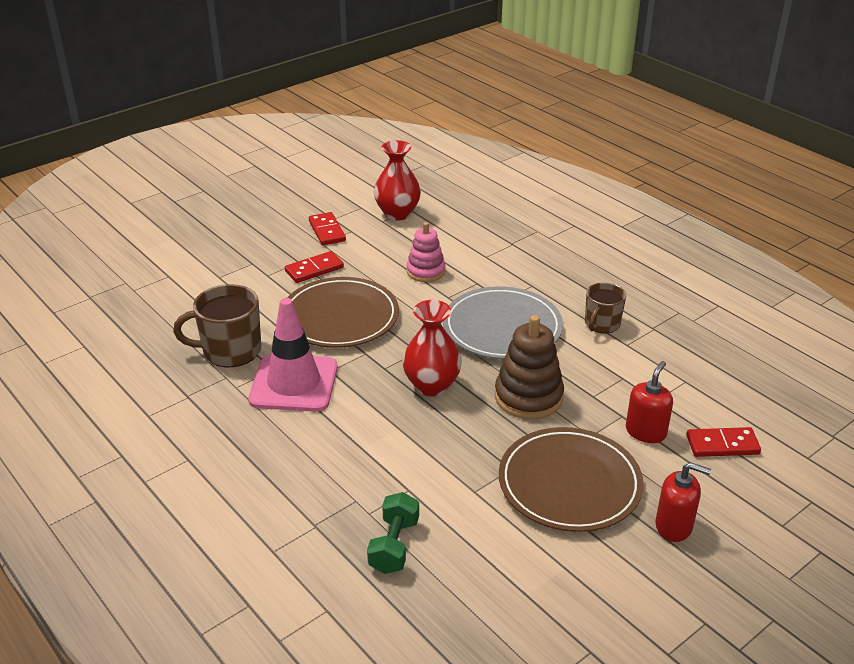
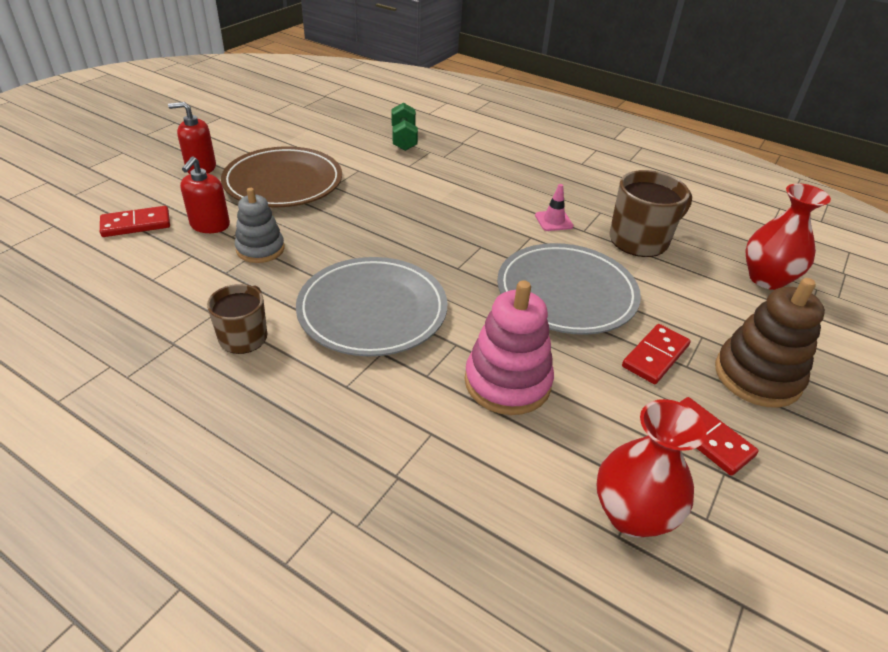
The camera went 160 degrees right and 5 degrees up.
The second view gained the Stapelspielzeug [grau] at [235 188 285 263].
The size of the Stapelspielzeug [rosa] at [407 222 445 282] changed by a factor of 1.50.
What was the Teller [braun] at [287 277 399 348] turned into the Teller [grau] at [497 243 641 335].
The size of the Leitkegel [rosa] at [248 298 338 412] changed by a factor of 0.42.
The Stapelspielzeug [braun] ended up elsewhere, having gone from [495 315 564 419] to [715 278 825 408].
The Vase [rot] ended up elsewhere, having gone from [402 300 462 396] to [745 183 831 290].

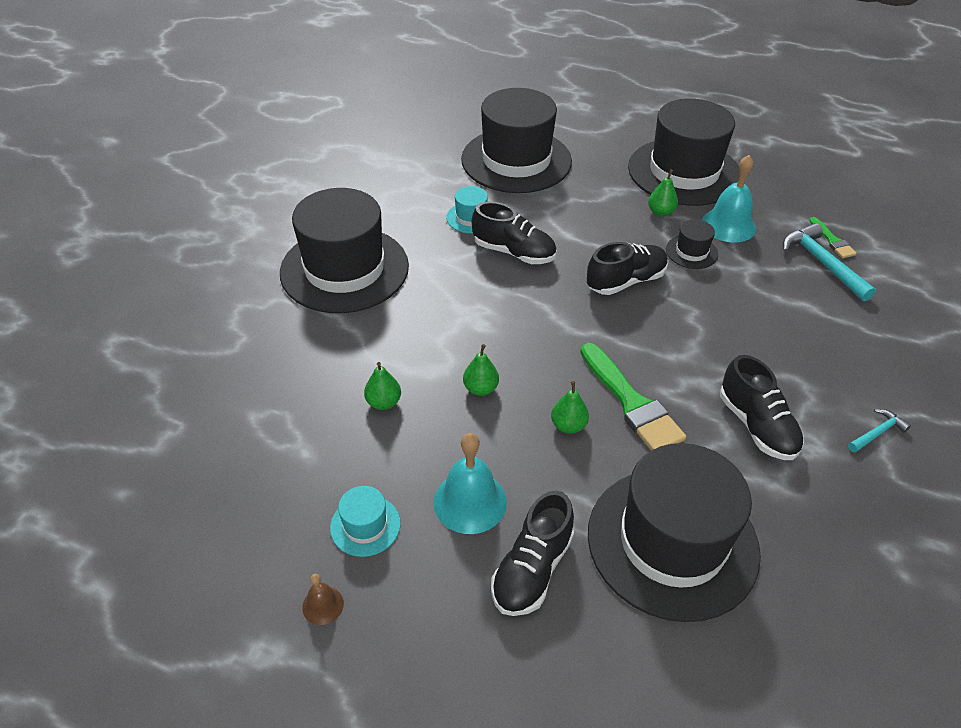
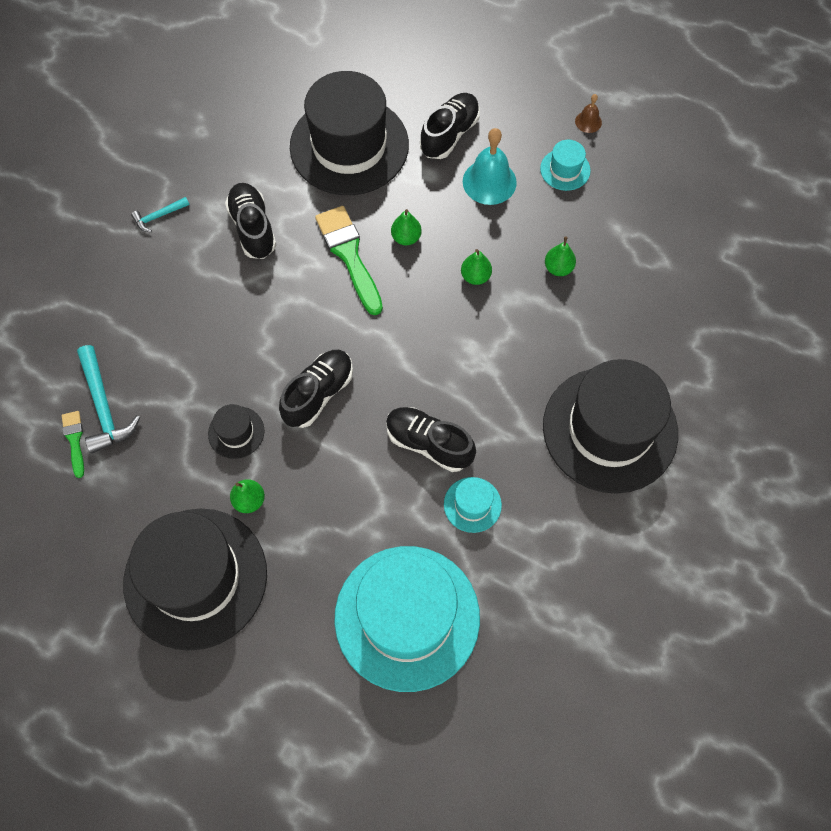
The camera went 175 degrees left and 20 degrees up.
The Schuh [schwarz] at [587 242 668 295] ended up facing another way, 150 degrees clockwise from before.
What was the Hut [schwarz] at [461 88 572 193] turned into the Hut [türkis] at [334 546 480 692].
The second view lost the Glocke [türkis] at [702 155 756 243].

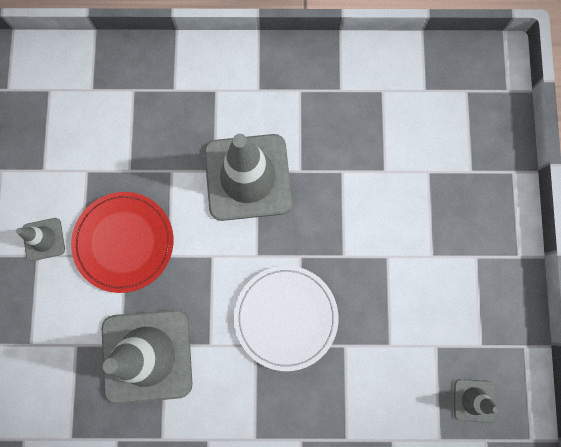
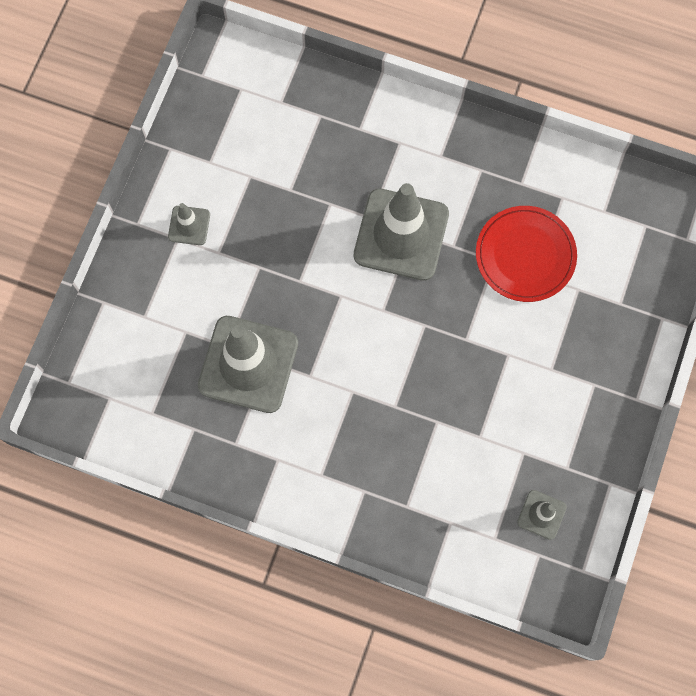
The camera went 20 degrees right and 5 degrees down.
The Teller [rot] ended up elsewhere, having gone from [71 192 173 293] to [476 206 577 302].
The second view lost the Teller [weiß] at [234 266 339 371].

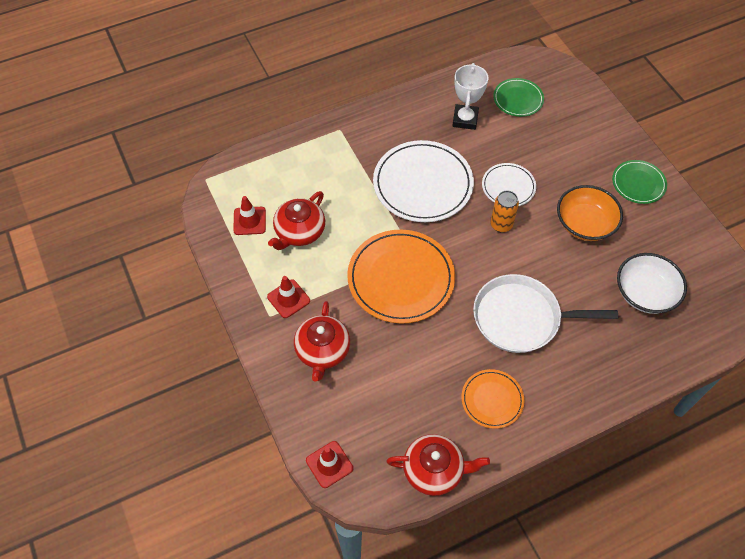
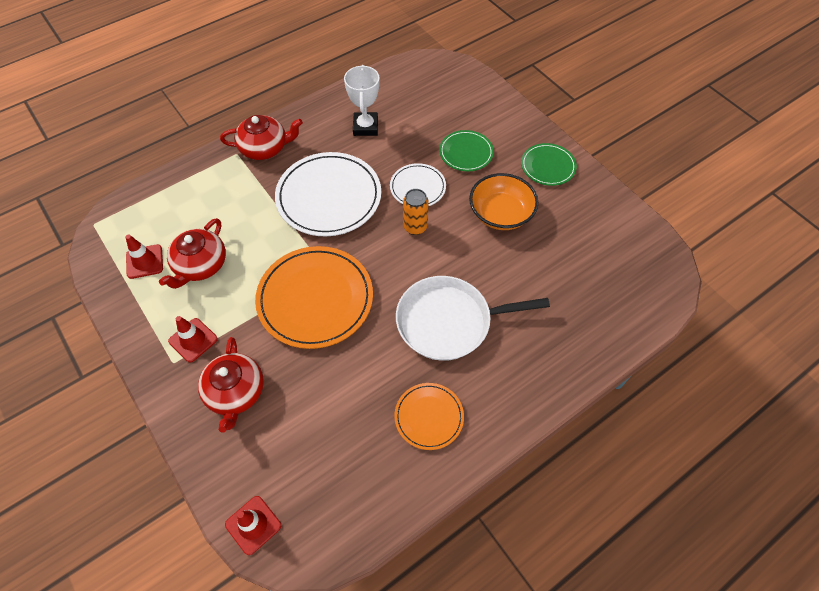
The camera went 10 degrees left and 0 degrees up.
The Teekanne [rot] ended up elsewhere, having gone from [386 434 490 496] to [220 115 303 160].
The Teller [grün] ended up elsewhere, having gone from [493 78 544 117] to [439 130 494 171].
The second view lost the Schüssel [weiß] at [617 253 687 314].

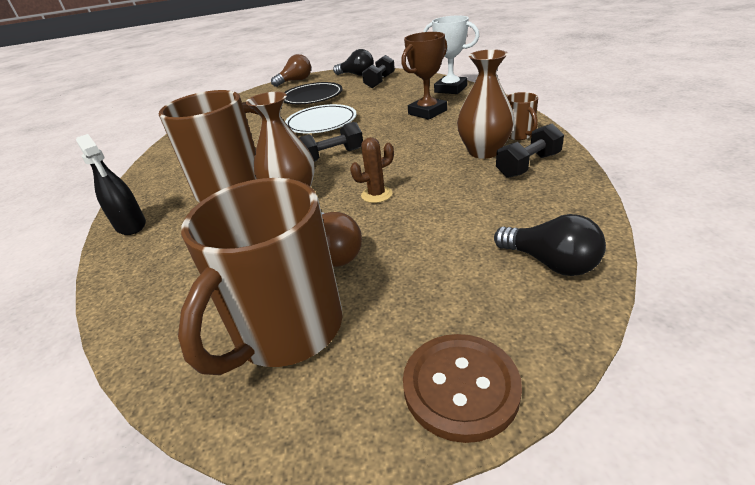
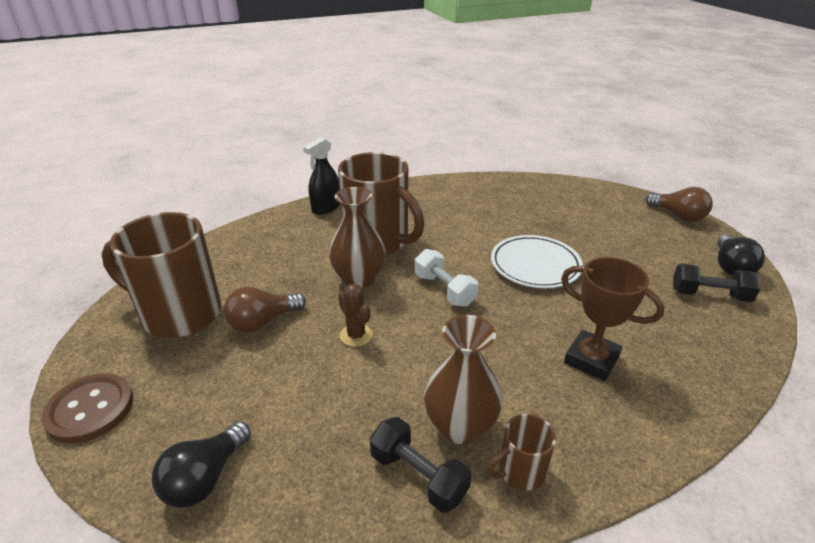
The camera went 75 degrees right and 0 degrees up.
What was the Hantel [schwarz] at [299 122 363 162] turned into the Hantel [weiß] at [415 249 478 306].
The second view lost the Teller [schwarz] at [284 82 343 104].
The second view lost the Pokal [weiß] at [423 15 479 94].

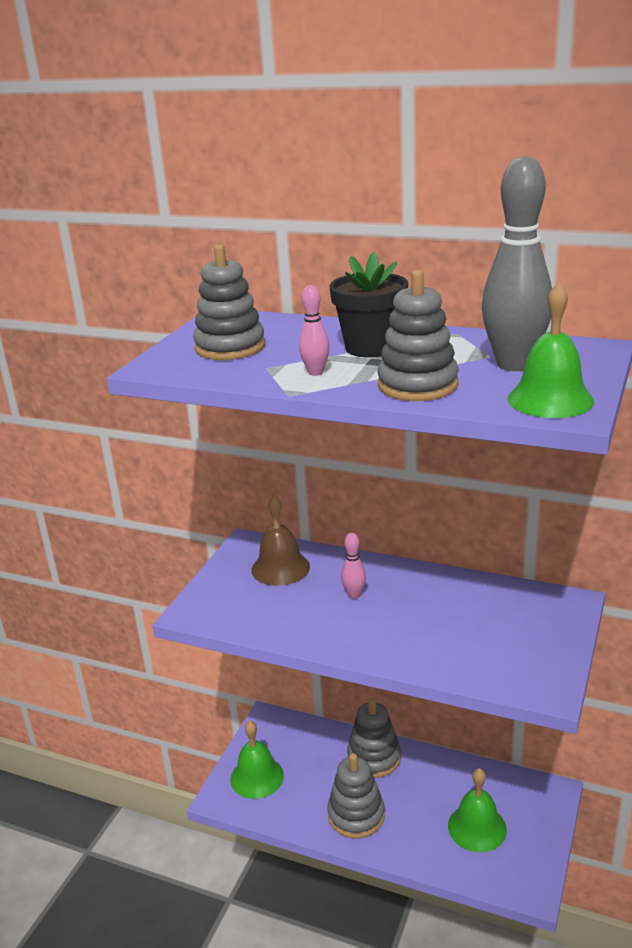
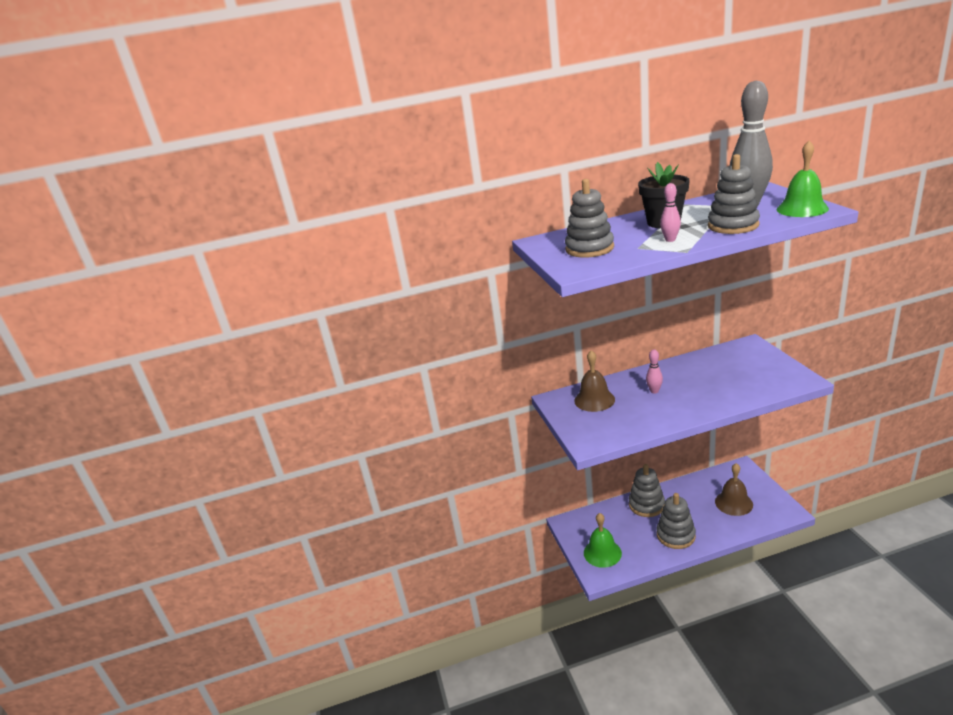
The camera went 35 degrees left and 0 degrees up.
What was the Glocke [grün] at [448 768 507 852] turned into the Glocke [braun] at [715 463 753 516].

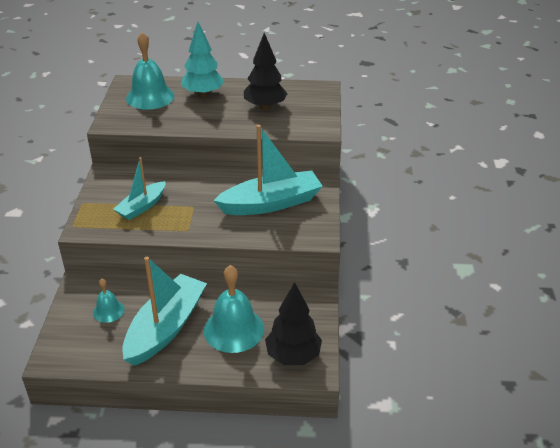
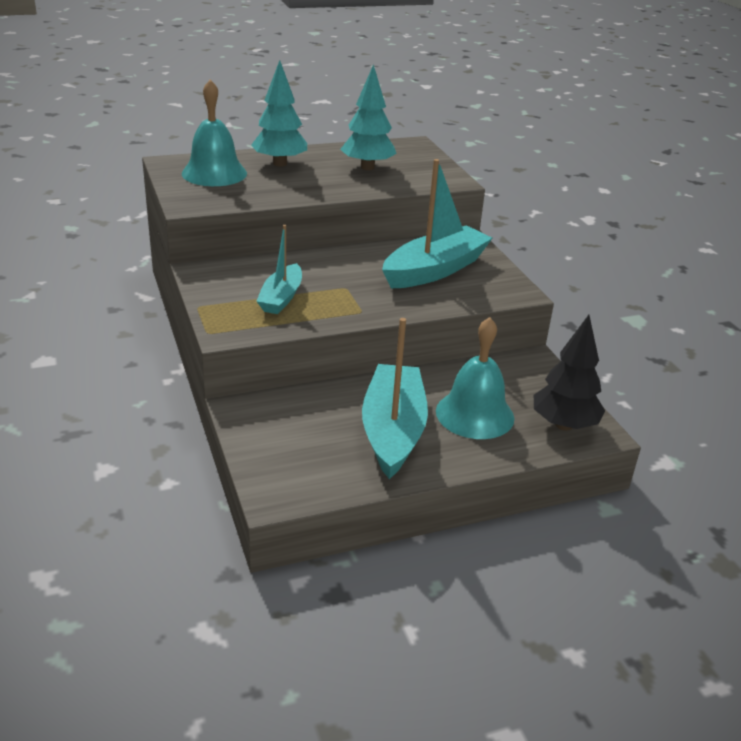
The camera went 25 degrees left and 5 degrees down.
What was the Baum [schwarz] at [244 33 288 110] turned into the Baum [türkis] at [340 64 397 170].
The second view lost the Glocke [türkis] at [93 279 124 323].

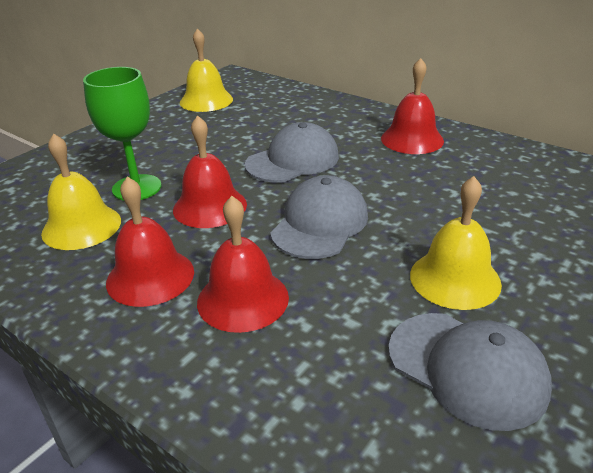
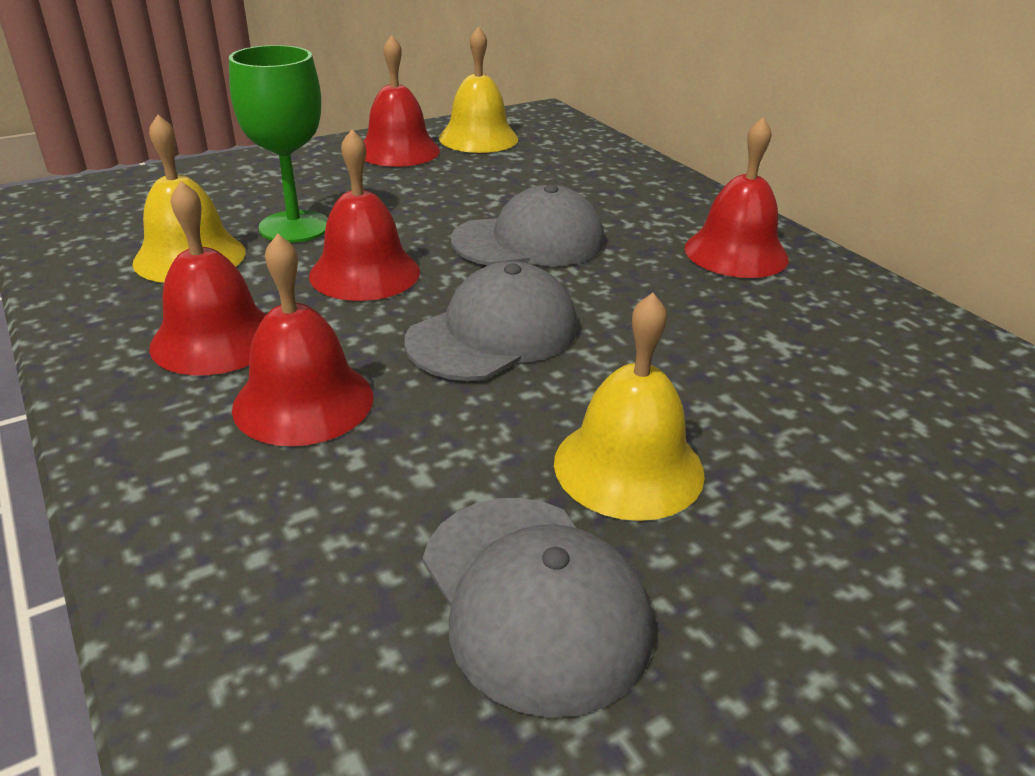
The camera went 20 degrees right and 0 degrees up.
The second view gained the Glocke [rot] at [364 35 440 167].

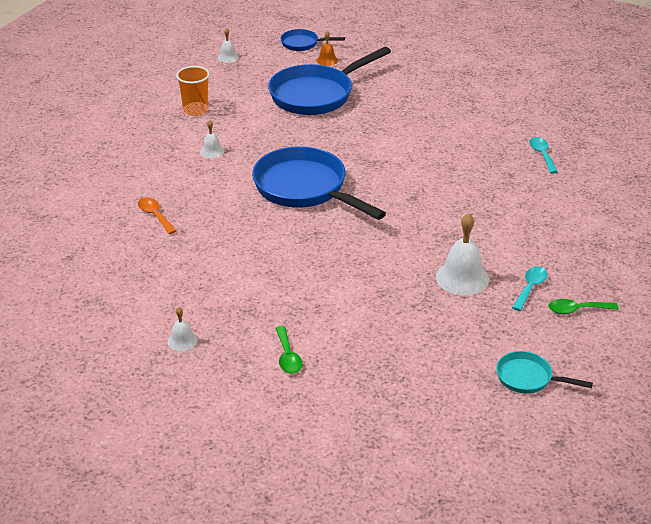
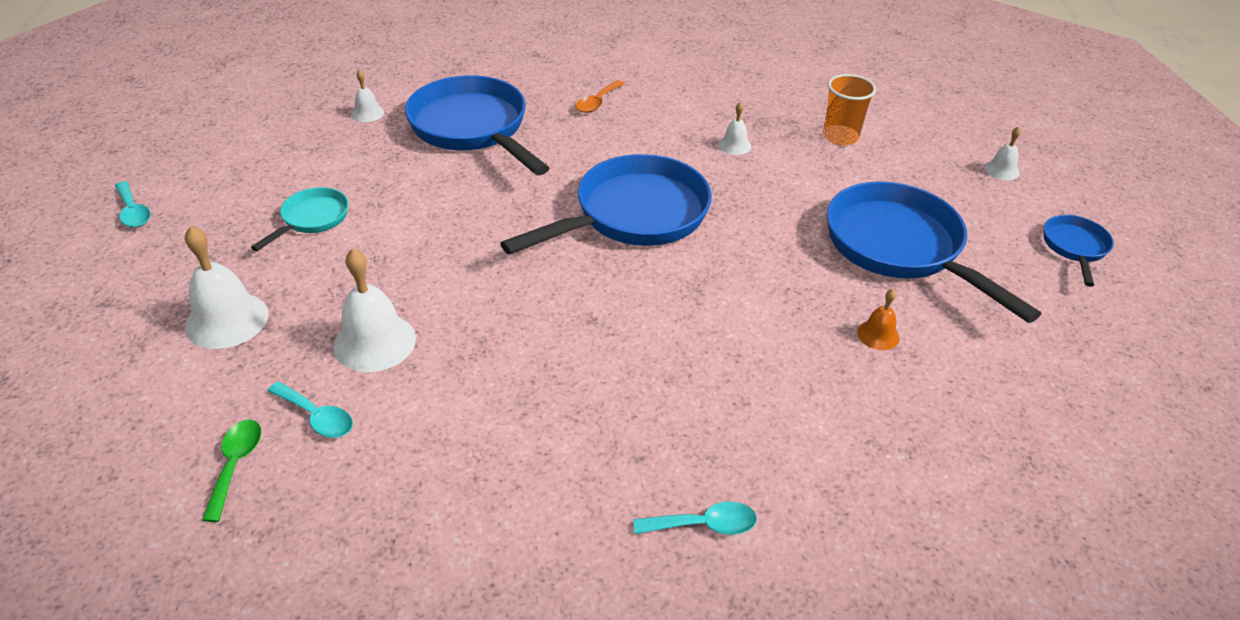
The camera went 95 degrees right and 5 degrees up.
The second view gained the Löffel [türkis] at [115 181 151 227].
The second view gained the Glocke [weiß] at [185 226 269 349].
The Pfanne [türkis] ended up elsewhere, having gone from [496 351 593 394] to [251 187 349 251].
The second view gained the Pfanne [blau] at [405 75 549 175].
The Löffel [orange] at [138 198 176 234] ended up facing another way, 150 degrees clockwise from before.
The Glocke [orange] ended up elsewhere, having gone from [316 31 338 66] to [857 289 899 350].
The second view lost the Löffel [grün] at [275 326 302 374].

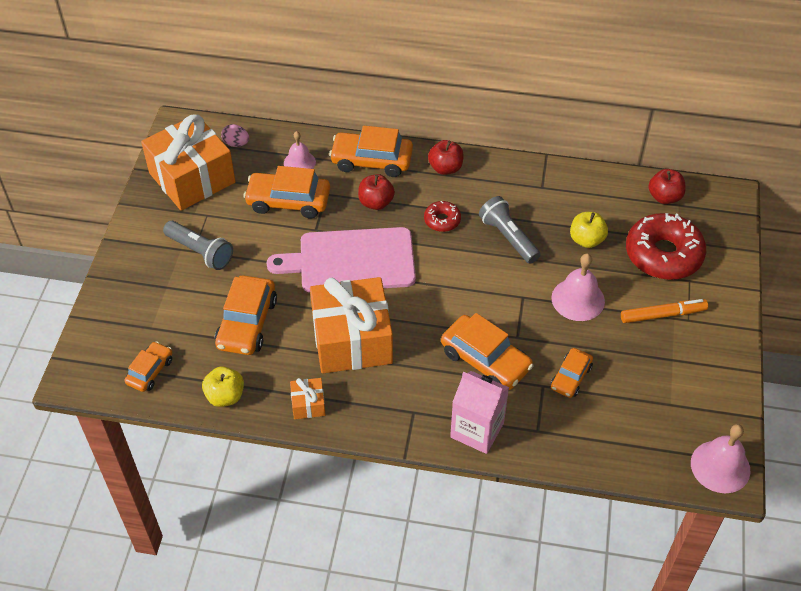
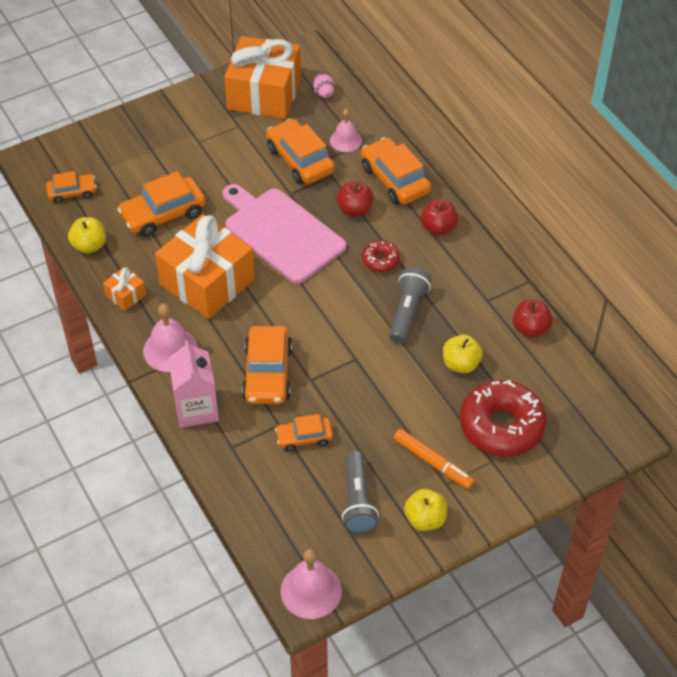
The camera went 50 degrees right and 0 degrees up.
The Glocke [rosa] ended up elsewhere, having gone from [551 253 605 321] to [143 303 198 372].
The Taschenlampe [grau] ended up elsewhere, having gone from [163 221 233 270] to [342 451 379 534].
The second view gained the Apfel [gelb] at [404 489 447 531].
The Apfel [rot] ended up elsewhere, having gone from [648 169 686 204] to [513 300 553 338].

